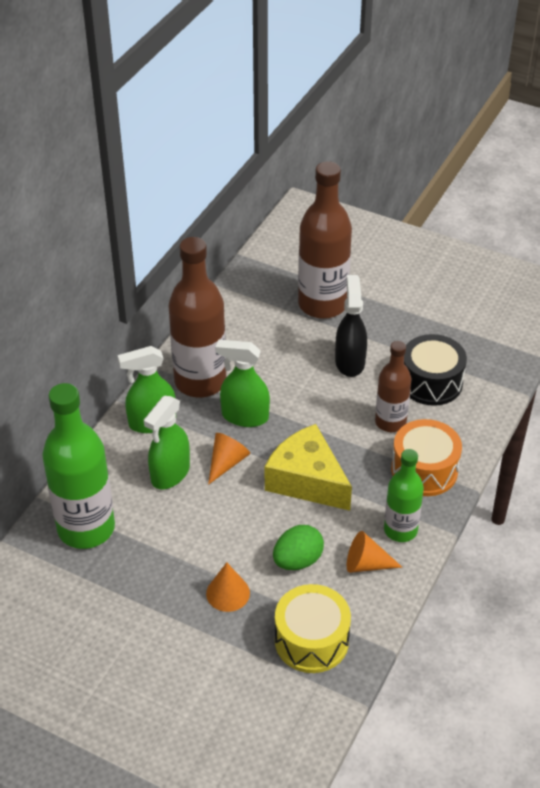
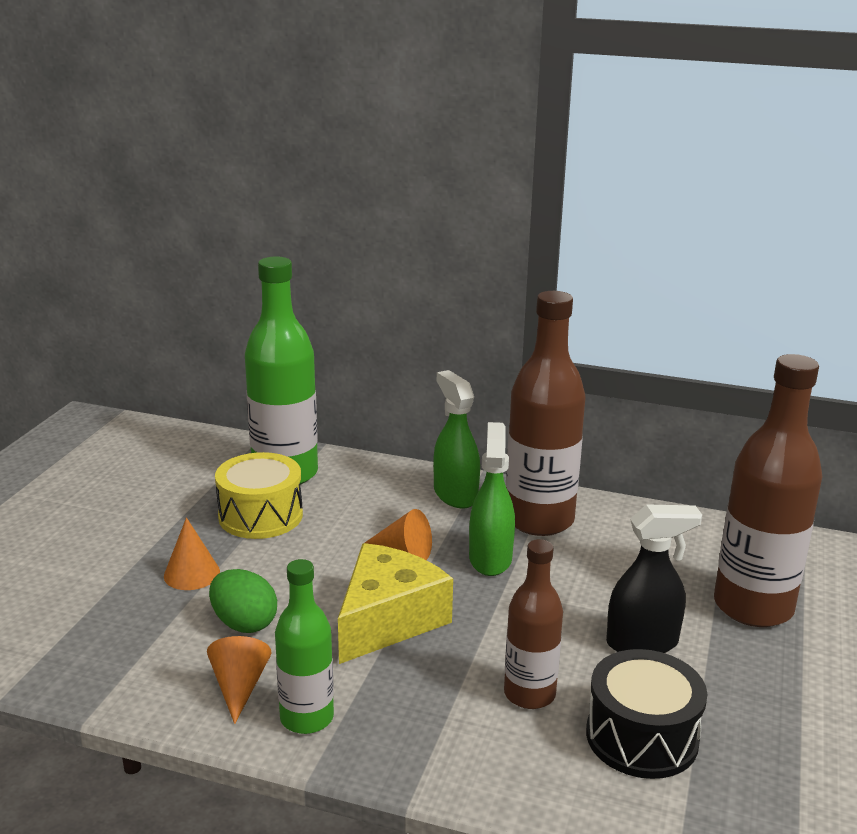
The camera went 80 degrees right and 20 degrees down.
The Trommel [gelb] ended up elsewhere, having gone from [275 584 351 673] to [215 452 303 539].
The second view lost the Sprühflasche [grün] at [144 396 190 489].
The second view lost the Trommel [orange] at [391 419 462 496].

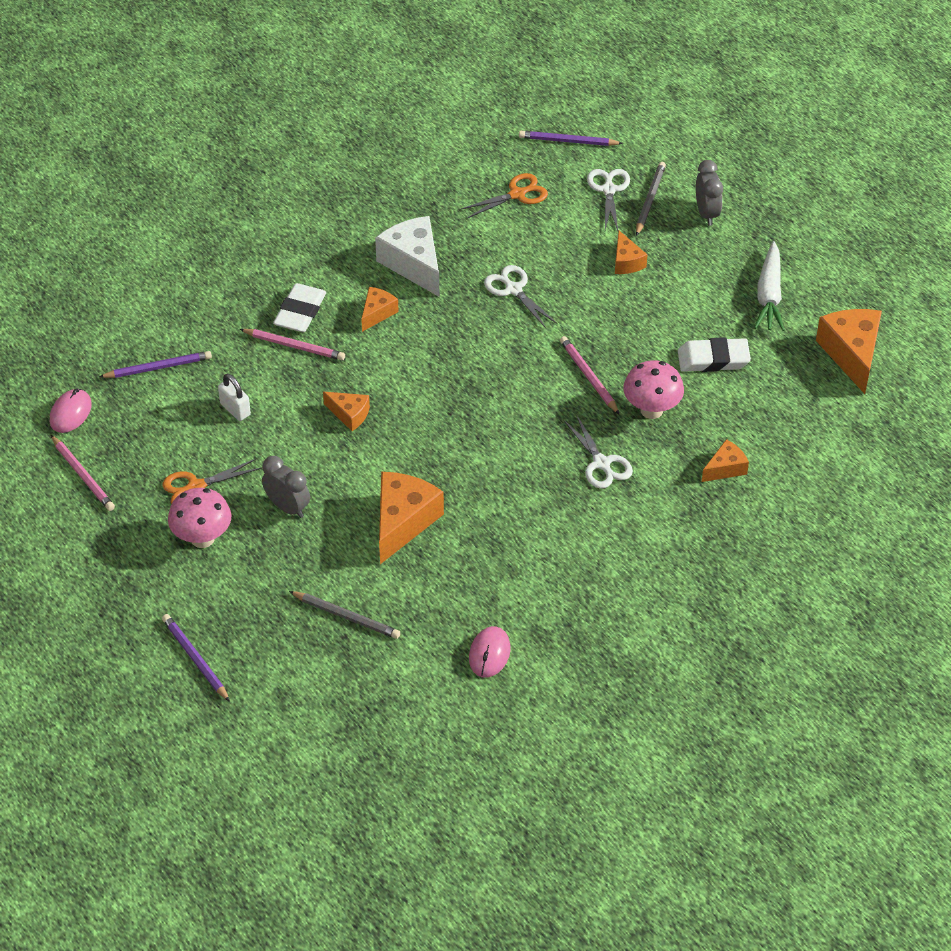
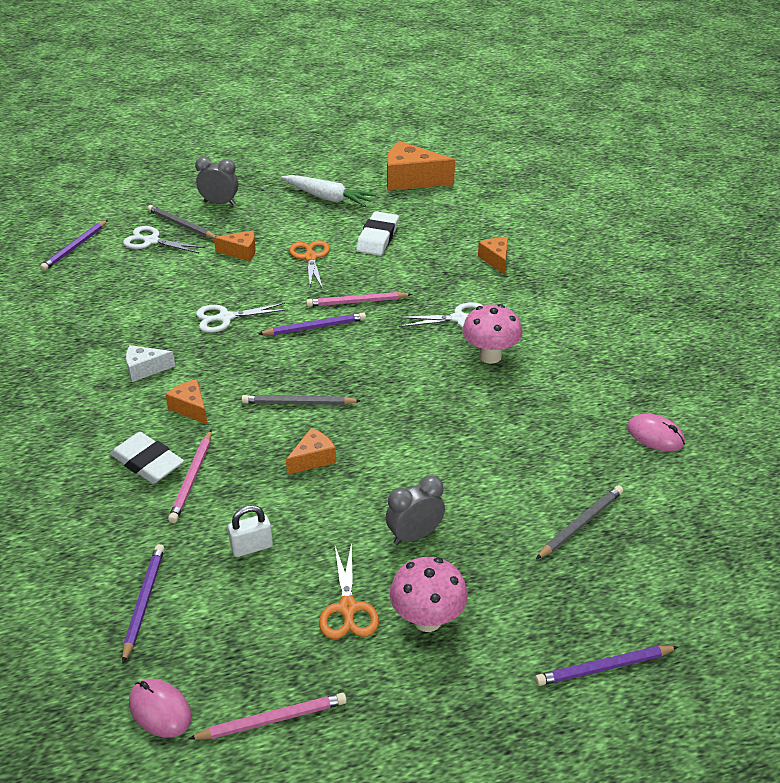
The camera went 70 degrees left and 10 degrees down.
The size of the Käse [weiß] at [375 216 440 297] changed by a factor of 0.54.
The Bleistift [rosa] at [240 329 345 360] ended up facing another way, 150 degrees clockwise from before.
The second view gained the Bleistift [grau] at [242 395 360 405].
The second view gained the Bleistift [lila] at [258 312 366 335].
The Schere [orange] ended up elsewhere, having gone from [461 173 548 218] to [289 240 330 289].
The Pilz [rosa] ended up elsewhere, having gone from [623 360 684 419] to [462 304 522 364].
The second view lost the Käse [orange] at [379 472 444 564].

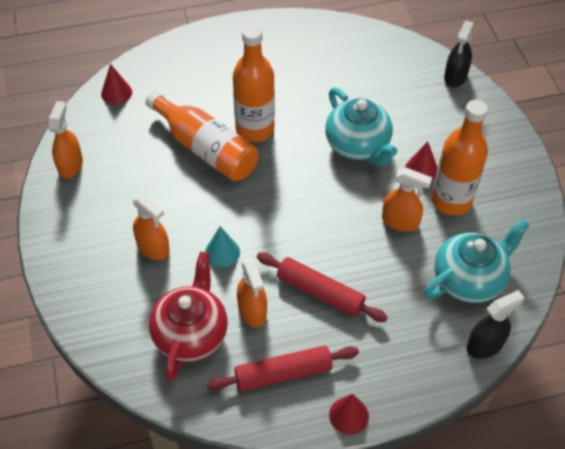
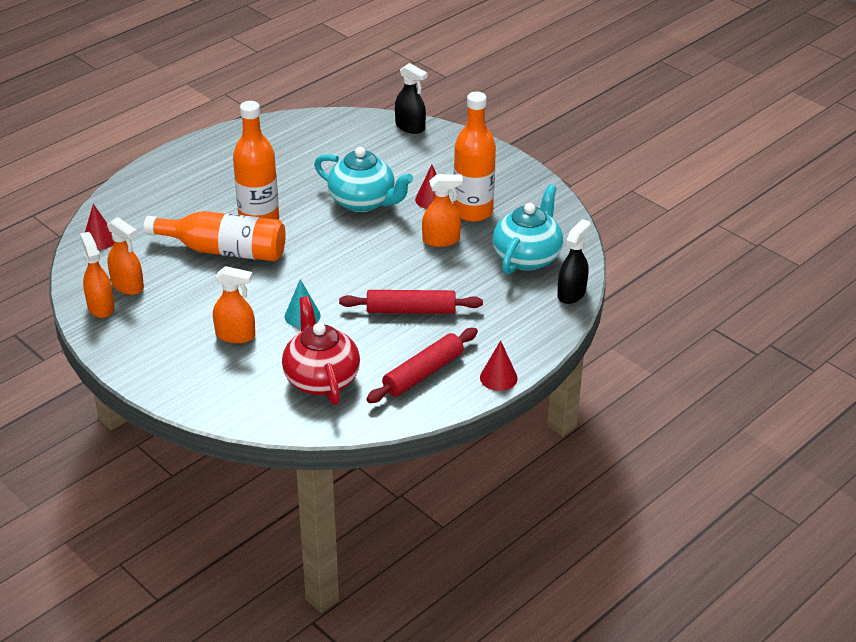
The camera went 30 degrees left and 15 degrees down.
The Sprühflasche [orange] ended up elsewhere, having gone from [237 258 267 327] to [107 217 144 295].
The Sprühflasche [schwarz] at [444 21 474 87] ended up facing another way, 45 degrees counterclockwise from before.

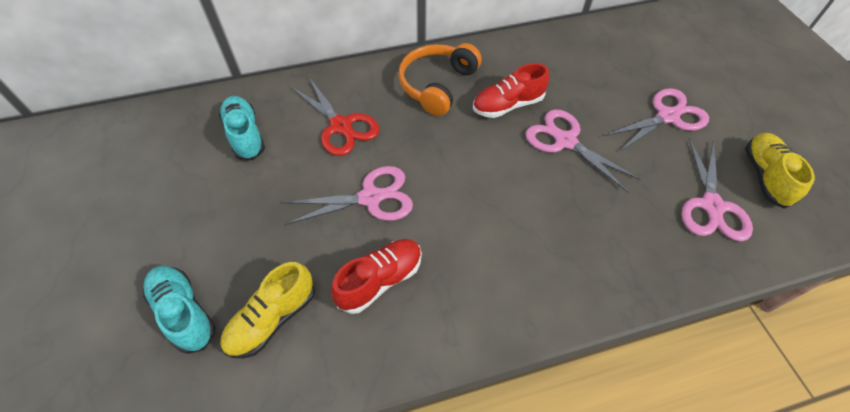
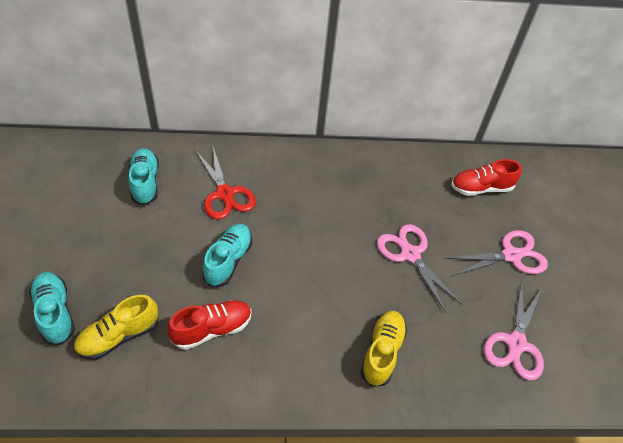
The camera went 10 degrees right and 5 degrees down.
Where the Schere [rosa] stood at [282 166 413 225], the Schuh [türkis] came to stand at [202 224 252 287].
The Schuh [gelb] ended up elsewhere, having gone from [745 133 815 209] to [360 311 407 387].
The Schuh [rot] ended up elsewhere, having gone from [473 63 549 118] to [451 159 522 196].
The second view lost the Kopfhörer [orange] at [398 43 481 116].

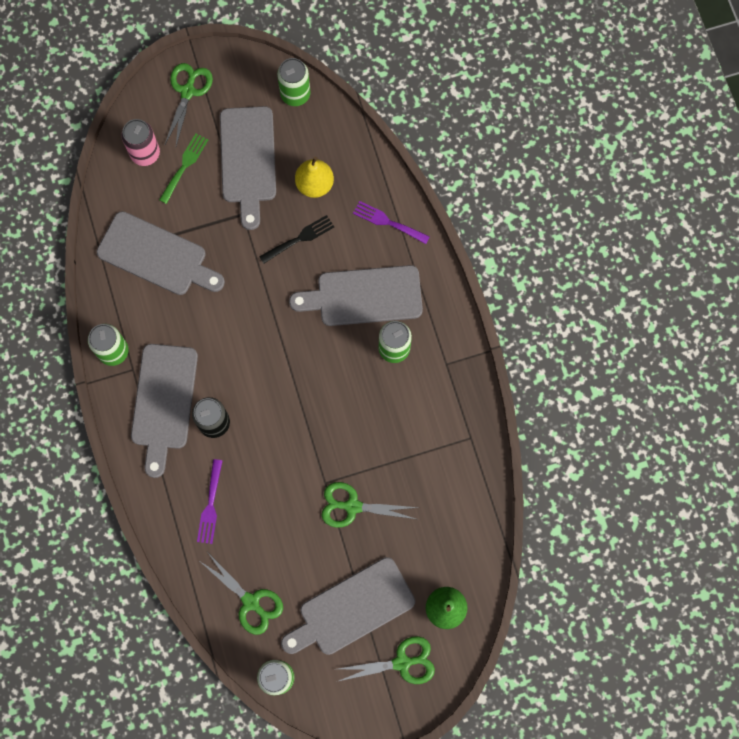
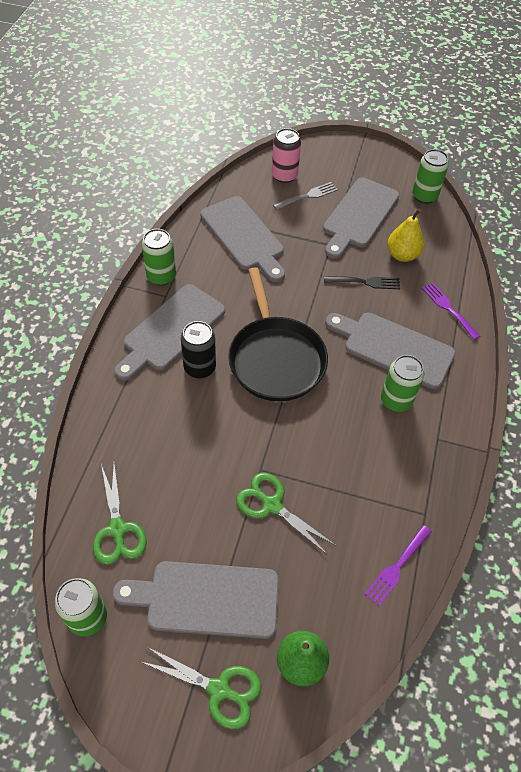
The camera went 30 degrees right and 20 degrees down.
The second view gained the Pfanne [schwarz] at [228 267 328 401].
What was the Gabel [grün] at [159 133 208 204] turned into the Gabel [grau] at [273 182 338 210].
The Gabel [lila] ended up elsewhere, having gone from [197 459 222 544] to [364 525 432 606].
The second view lost the Schere [grün] at [165 63 213 149].

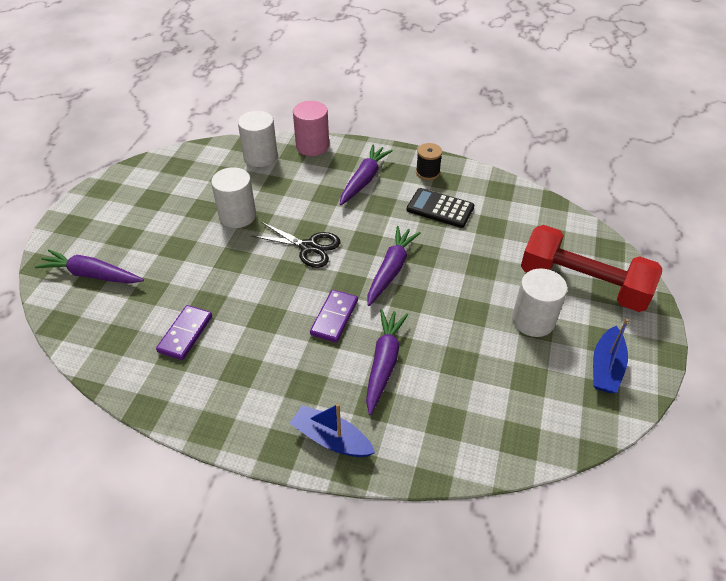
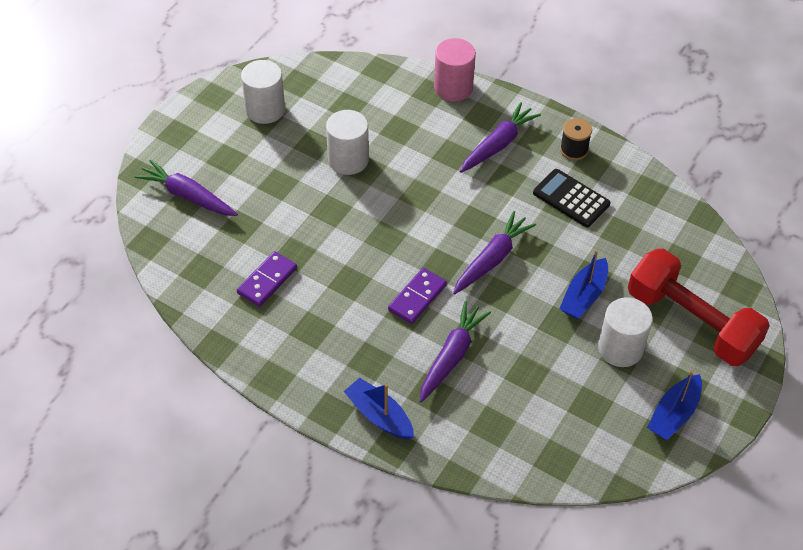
The camera went 15 degrees right and 5 degrees up.
The Vollzylinder [weiß] ended up elsewhere, having gone from [238 111 278 167] to [241 60 285 124].
The second view gained the Boot [blau] at [559 250 608 319].
The second view lost the Schere [schwarz] at [251 222 340 268].

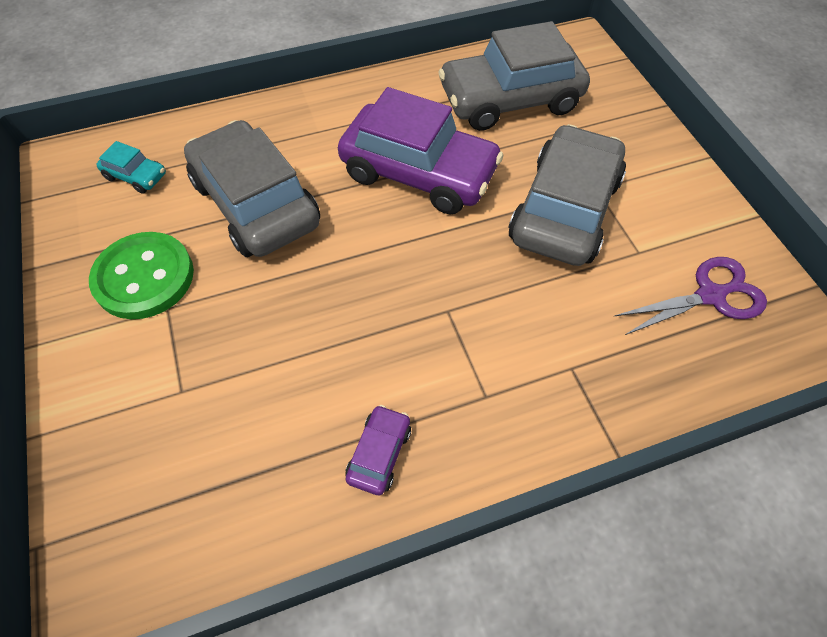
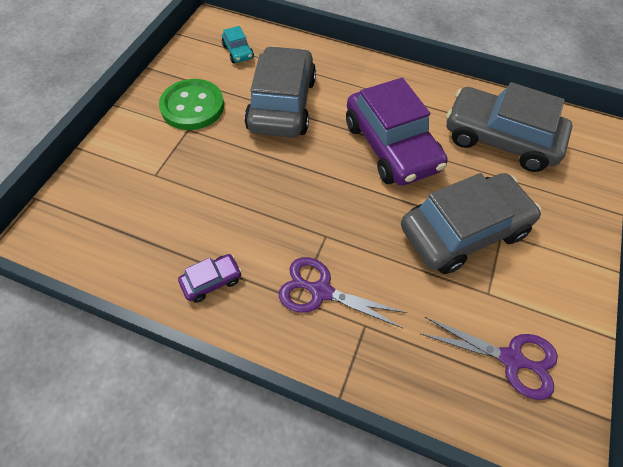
The camera went 40 degrees right and 0 degrees up.
The second view gained the Schere [lila] at [279 257 407 328].

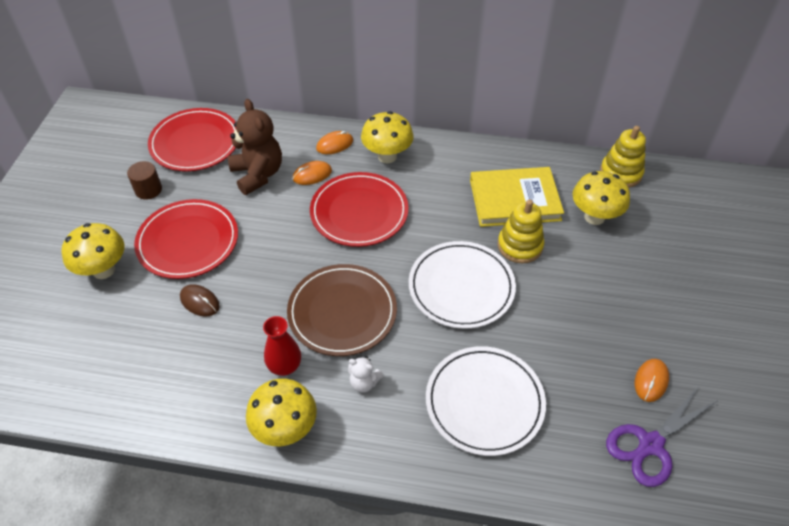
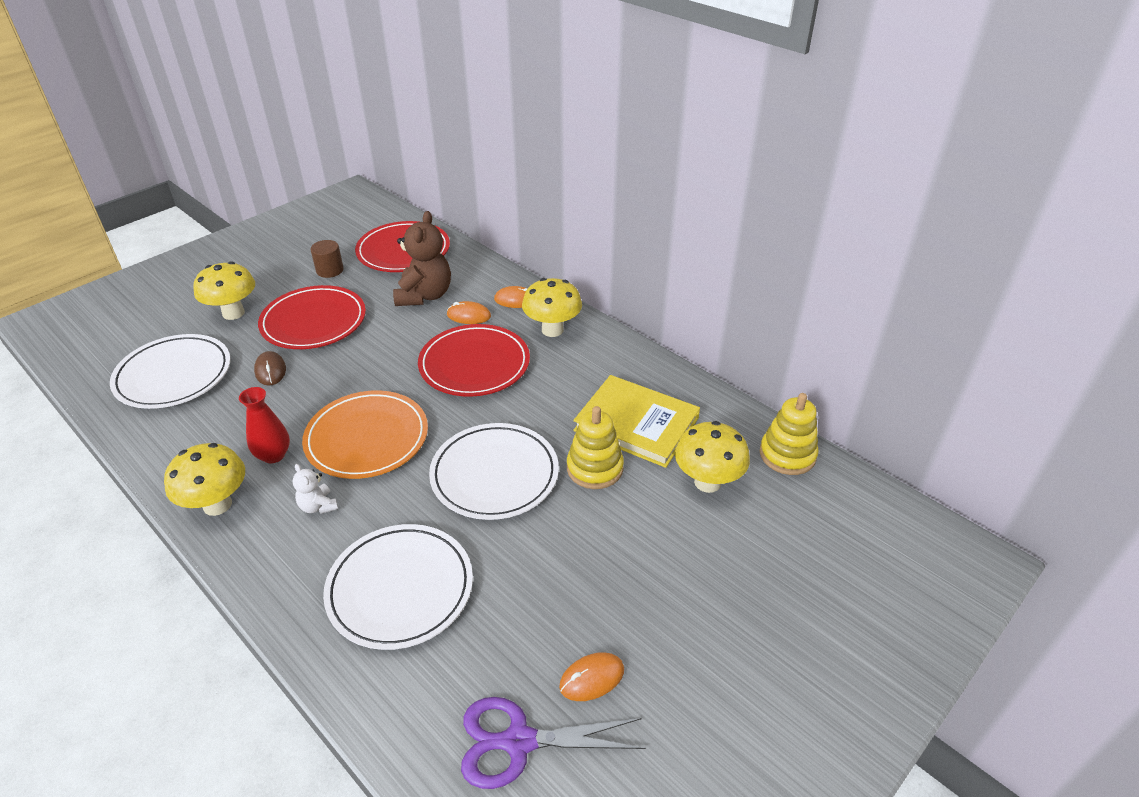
The camera went 35 degrees right and 10 degrees down.
The second view gained the Teller [weiß] at [110 334 231 409].
What was the Teller [braun] at [287 264 397 356] turned into the Teller [orange] at [302 390 428 479].

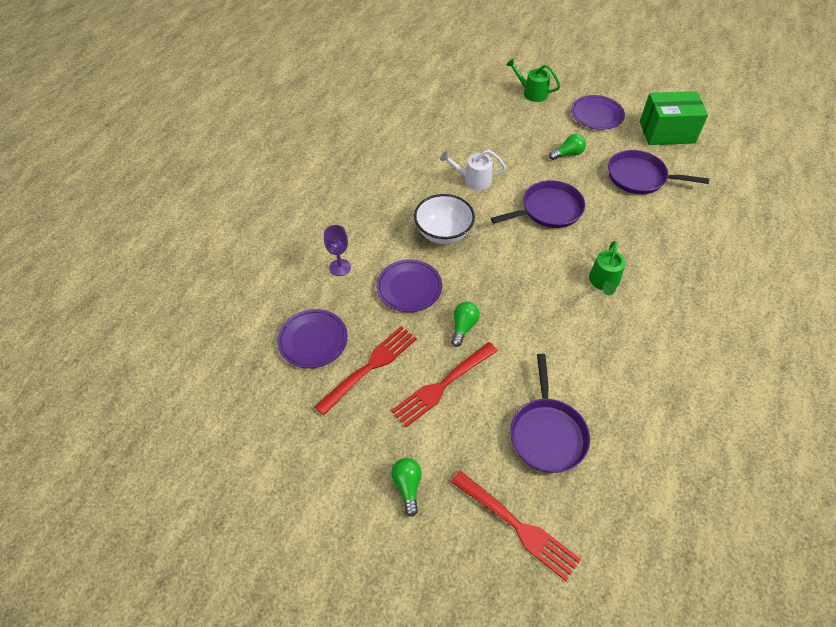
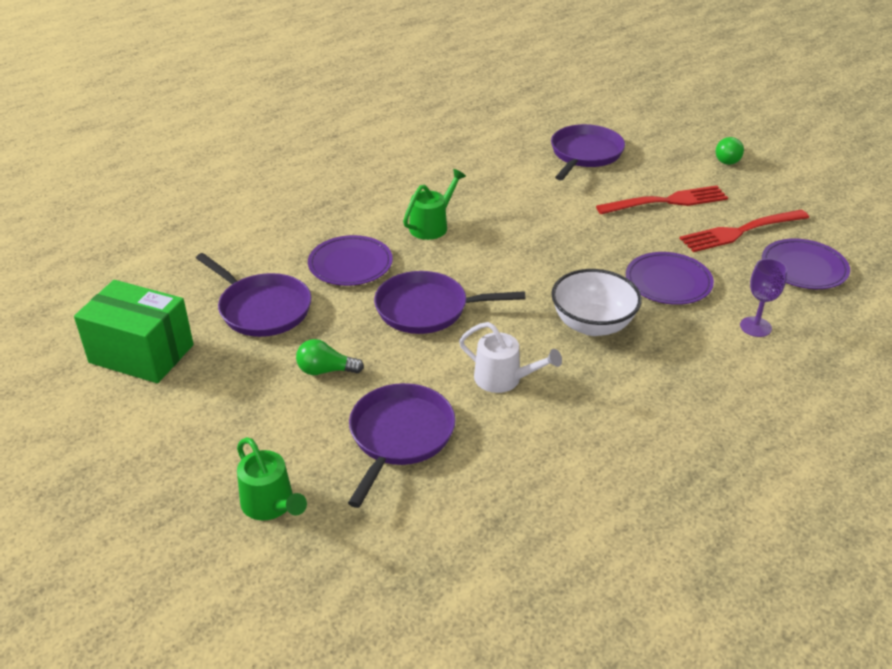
The camera went 155 degrees left and 15 degrees down.
The Teller [lila] ended up elsewhere, having gone from [571 95 625 130] to [308 235 393 286].
The second view gained the Pfanne [lila] at [348 383 456 508].
The second view lost the Glühbirne [grün] at [451 302 479 347].
The second view lost the Gabel [rot] at [451 471 581 581].

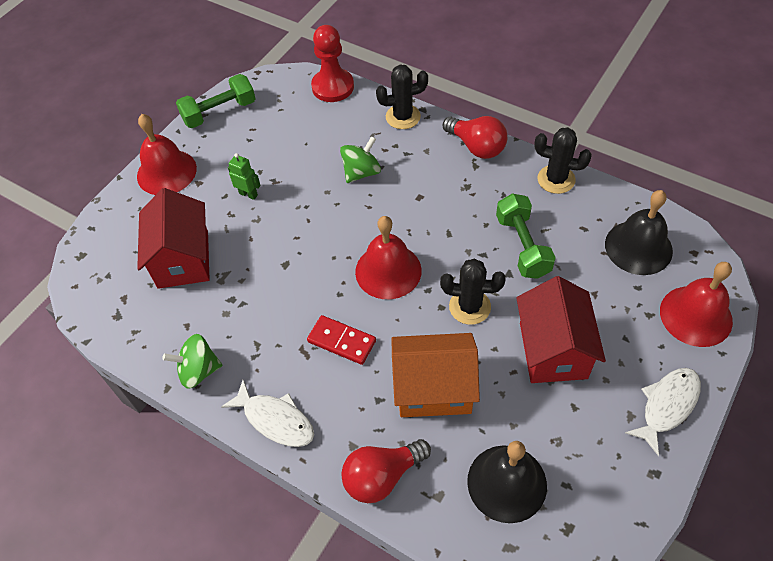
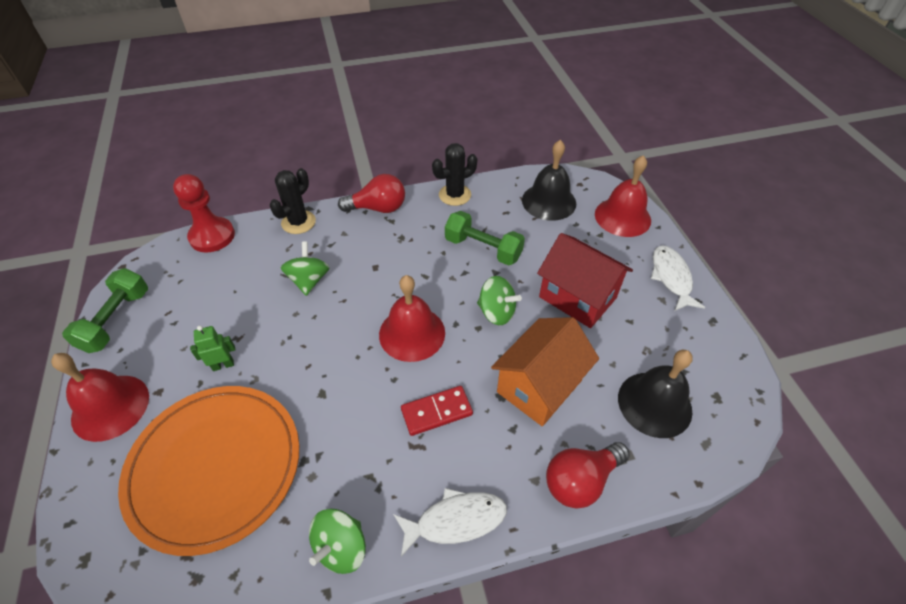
The camera went 50 degrees left and 5 degrees down.
Where the Haus [rot] stood at [137 188 210 289], the Teller [orange] came to stand at [118 386 299 556].
Where the Kaktus [schwarz] stood at [440 258 506 325], the Kreisel [grün] came to stand at [477 276 522 325].
The Glühbirne [rot] at [341 439 431 503] ended up facing another way, 45 degrees clockwise from before.

